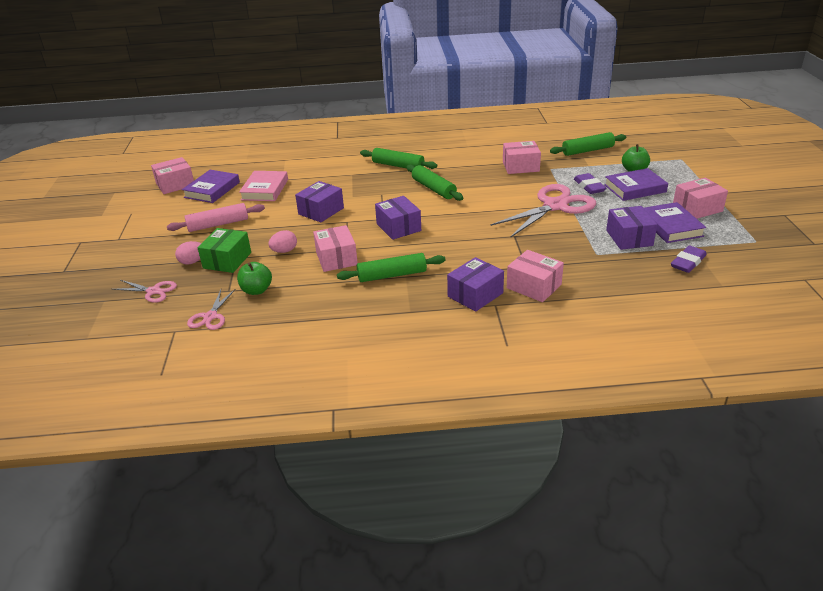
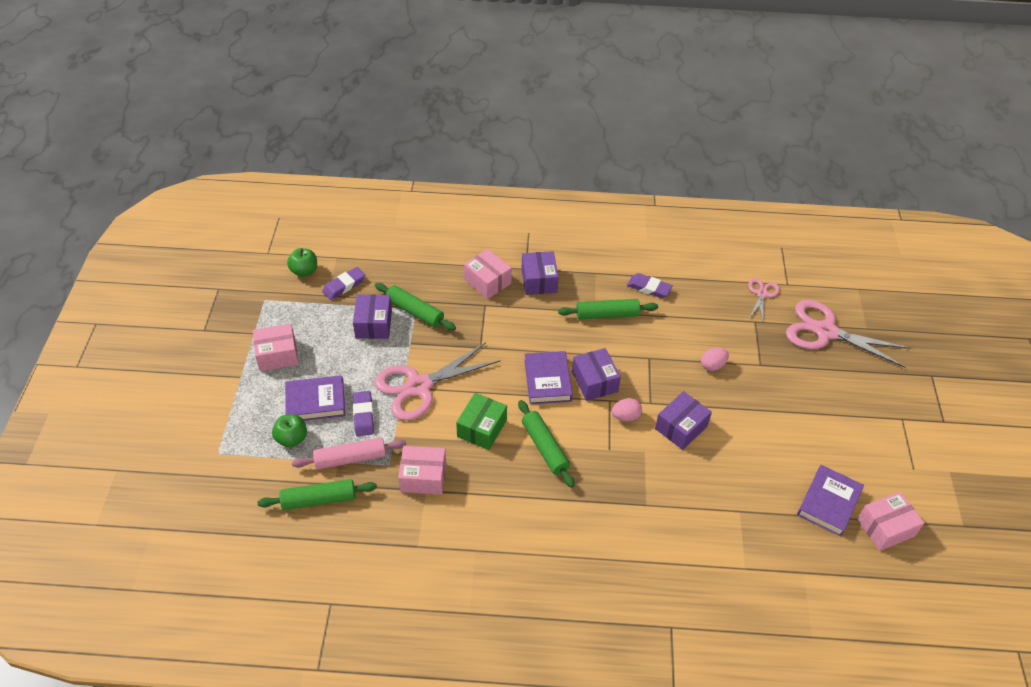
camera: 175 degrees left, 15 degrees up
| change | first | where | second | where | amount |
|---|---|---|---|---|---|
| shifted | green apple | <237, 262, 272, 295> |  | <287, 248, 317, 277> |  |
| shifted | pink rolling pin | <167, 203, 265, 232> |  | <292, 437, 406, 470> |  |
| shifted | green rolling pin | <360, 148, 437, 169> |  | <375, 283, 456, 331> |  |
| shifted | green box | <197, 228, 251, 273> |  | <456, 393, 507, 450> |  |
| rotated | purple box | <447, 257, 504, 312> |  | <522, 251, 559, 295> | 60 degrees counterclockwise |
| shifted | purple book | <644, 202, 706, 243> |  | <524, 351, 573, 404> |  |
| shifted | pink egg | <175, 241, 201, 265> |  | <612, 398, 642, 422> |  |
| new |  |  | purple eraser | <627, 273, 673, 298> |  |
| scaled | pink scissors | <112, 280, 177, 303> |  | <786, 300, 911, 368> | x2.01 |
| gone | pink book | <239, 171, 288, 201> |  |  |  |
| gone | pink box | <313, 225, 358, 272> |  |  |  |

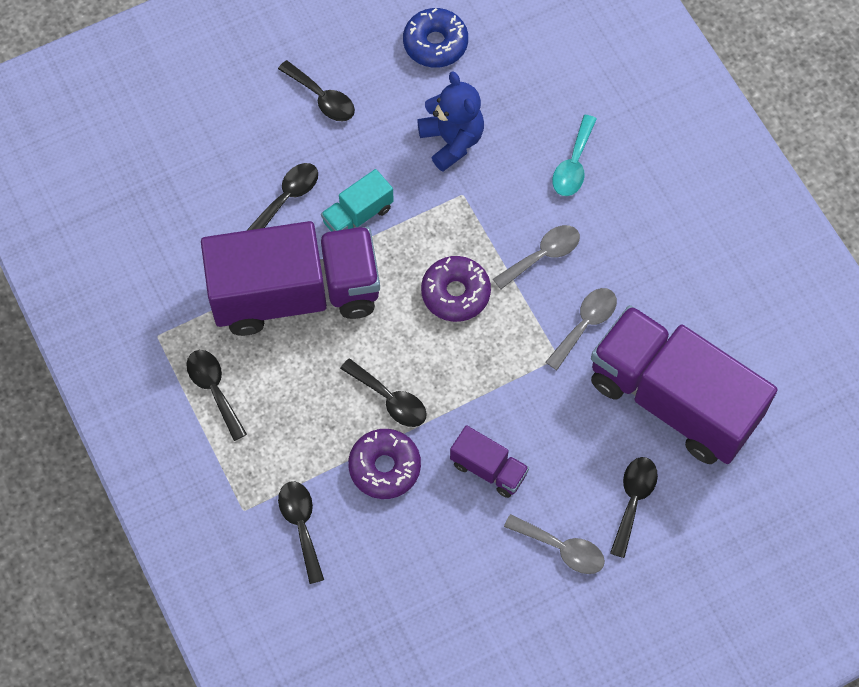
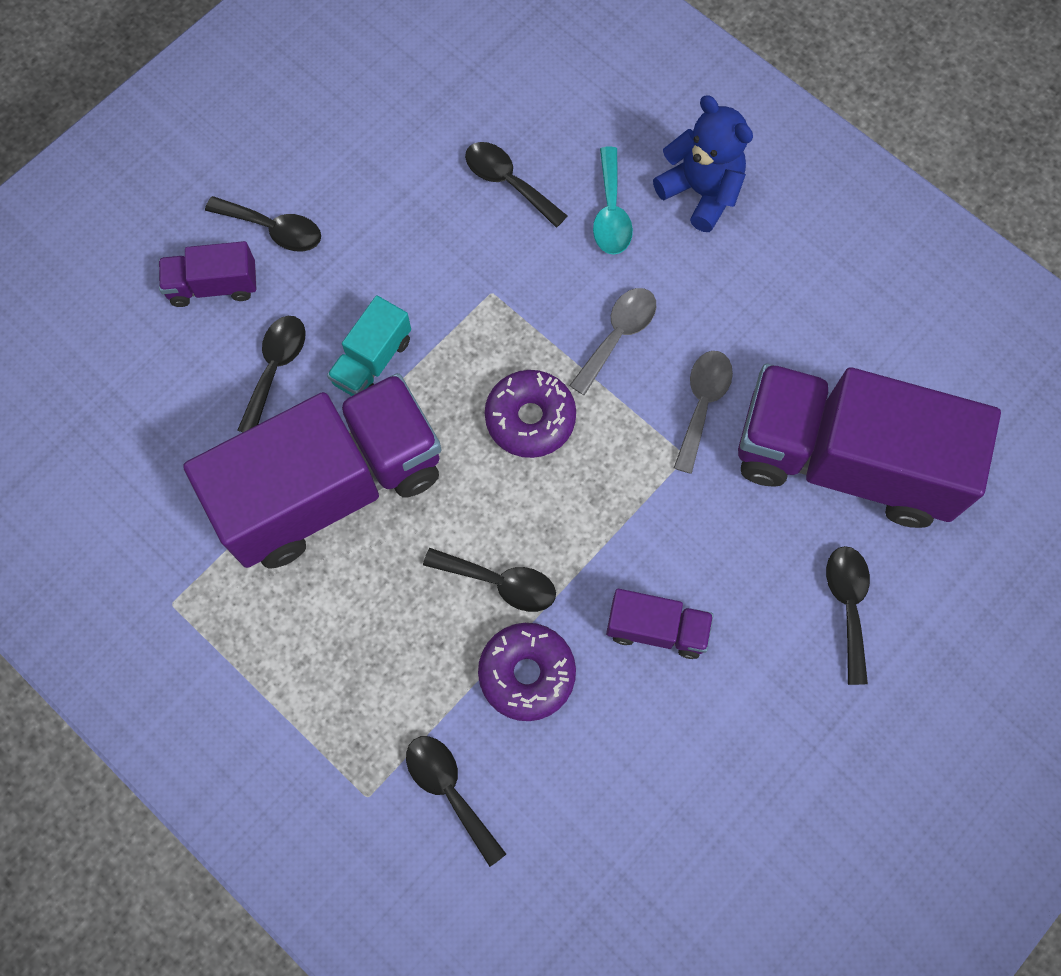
camera: 20 degrees left, 5 degrees up
| change | first | where | second | where | amount |
|---|---|---|---|---|---|
| new |  |  | purple truck | <159, 241, 256, 307> |  |
| shifted | black spoon | <186, 350, 247, 441> |  | <465, 142, 567, 228> |  |
| shifted | blue teddy bear | <417, 71, 484, 172> |  | <653, 95, 753, 232> |  |
| gone | blue donut | <403, 8, 468, 68> |  |  |  |
| gone | grey spoon | <504, 514, 605, 574> |  |  |  |

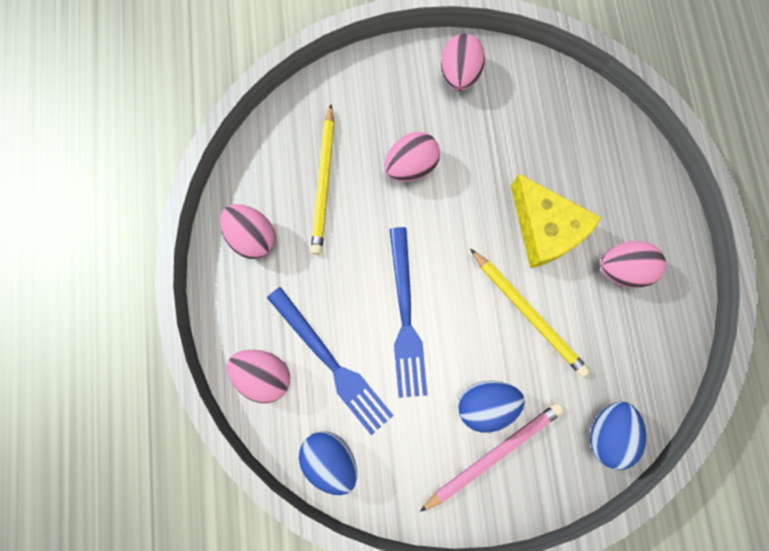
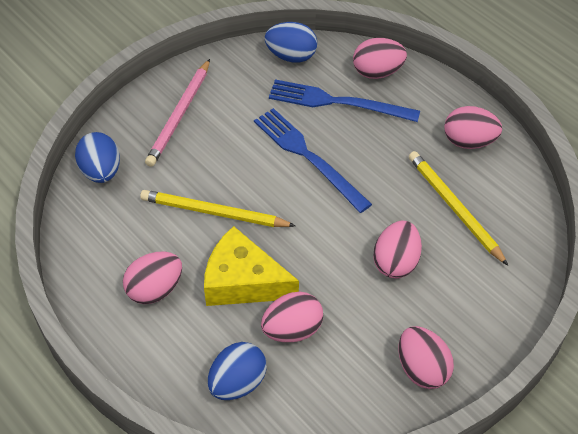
camera: 145 degrees right, 25 degrees down
| change | first | where | second | where | amount |
|---|---|---|---|---|---|
| shifted | blue egg | <458, 381, 525, 433> |  | <208, 342, 267, 400> |  |
| new |  |  | pink egg | <261, 292, 323, 342> |  |

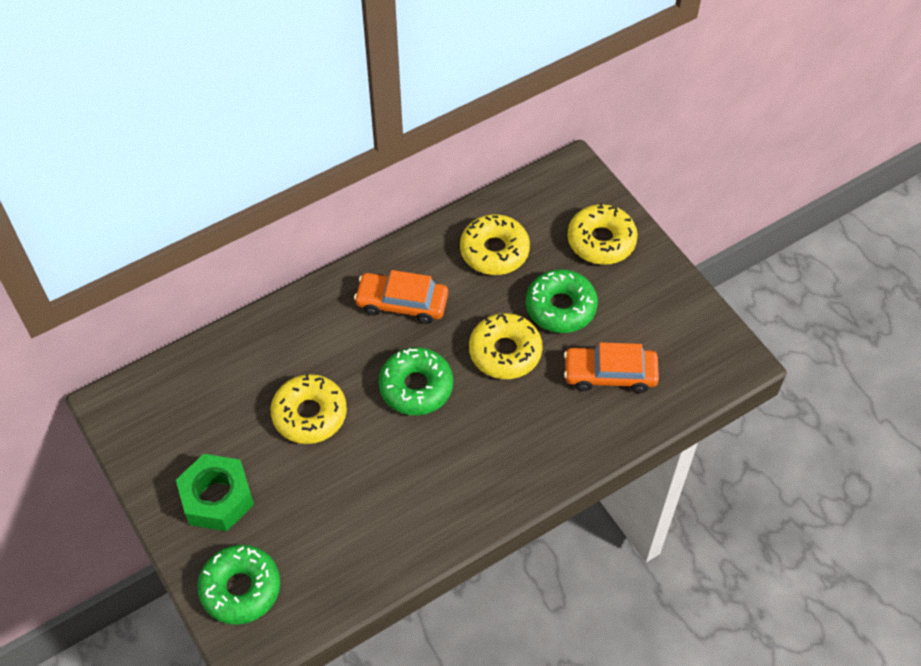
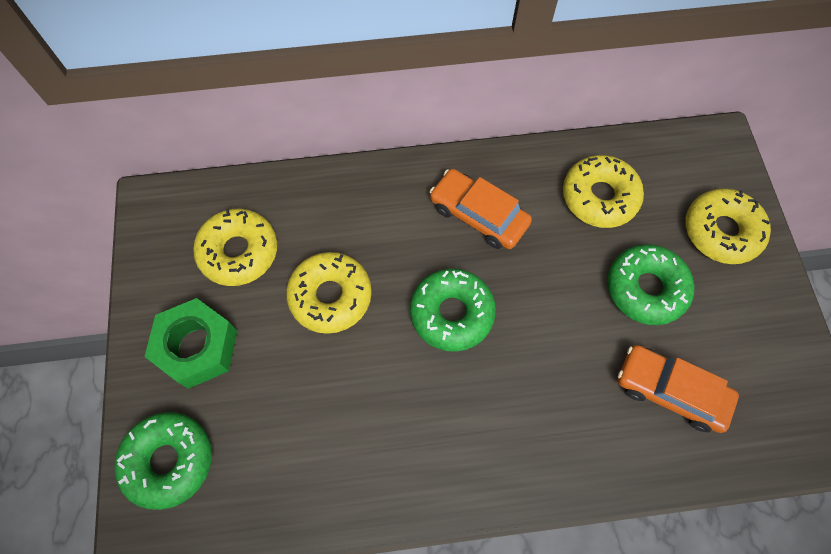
camera: 25 degrees right, 10 degrees up
| change | first | where | second | where | amount |
|---|---|---|---|---|---|
| shifted | yellow donut | <469, 313, 543, 379> |  | <193, 209, 277, 286> |  |

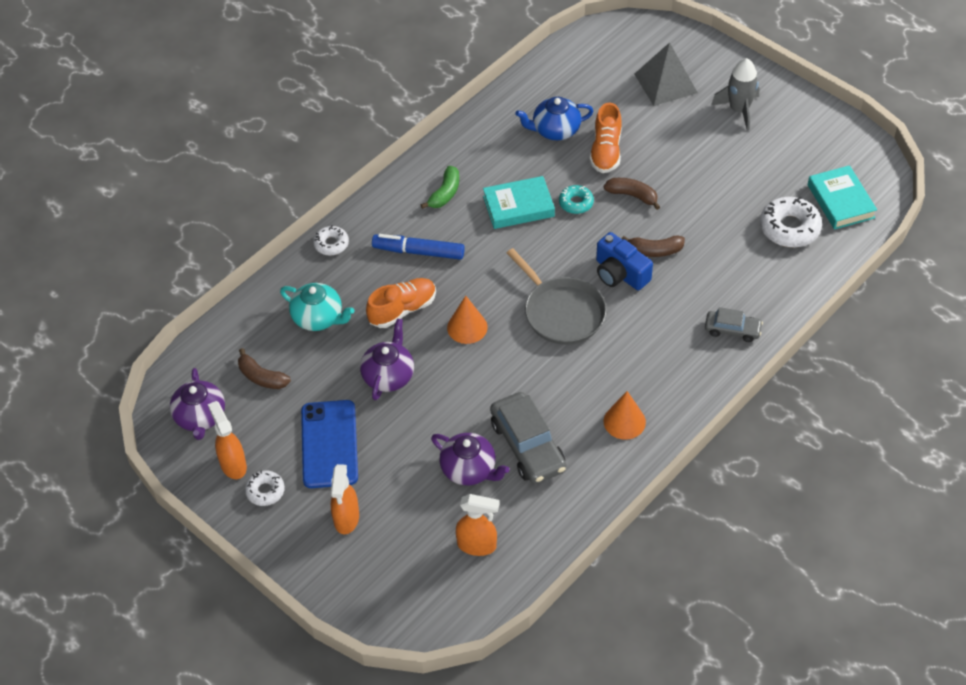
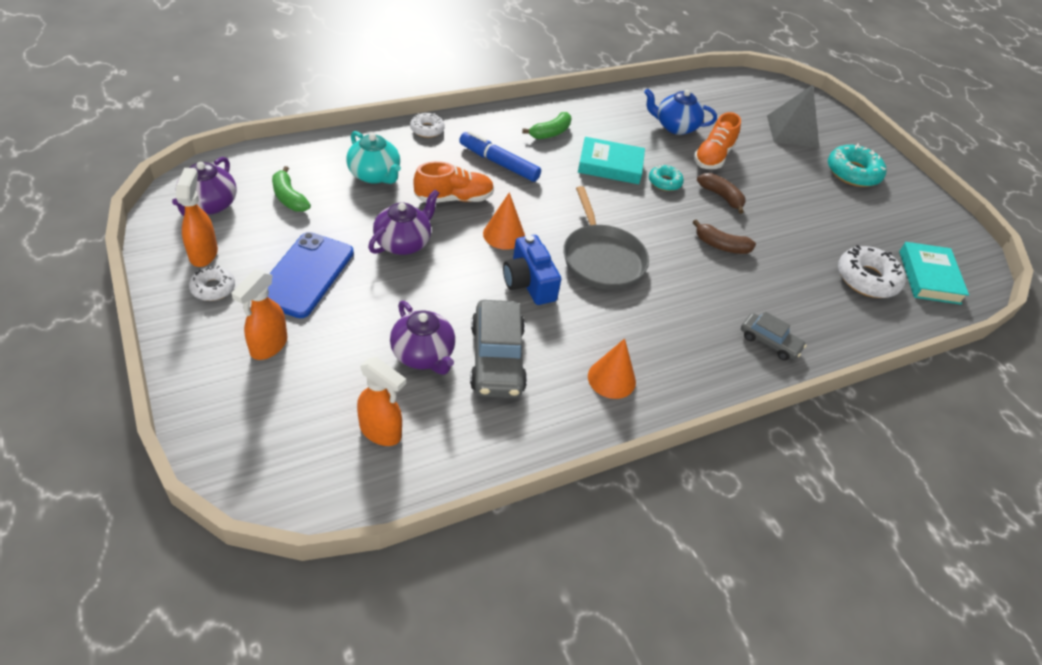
camera: 15 degrees right, 5 degrees down
| change | first | where | second | where | amount |
|---|---|---|---|---|---|
| repainted | brown banana | <238, 348, 291, 389> | green banana | <272, 166, 311, 212> |  |
| shifted | blue camera | <596, 232, 653, 290> |  | <503, 235, 561, 305> |  |
| swapped | grey rocket | <711, 58, 759, 131> | turquoise donut | <828, 144, 886, 187> |  |

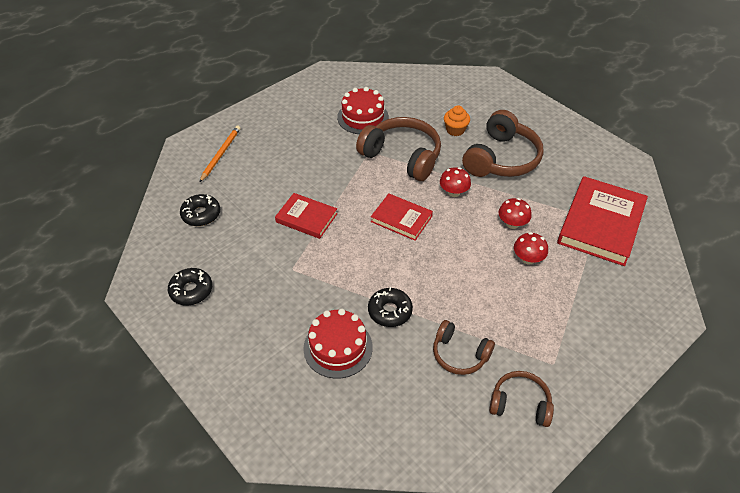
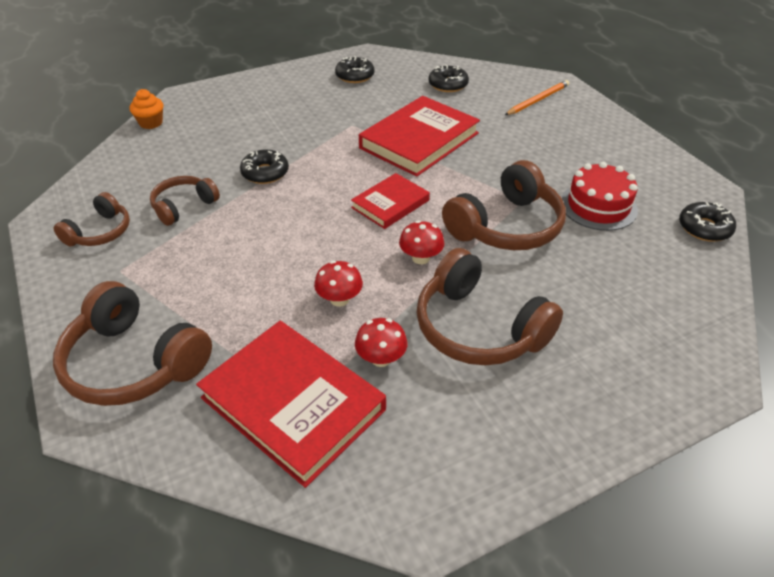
camera: 105 degrees right, 5 degrees down
| change | first | where | second | where | amount |
|---|---|---|---|---|---|
| new |  |  | brown headphones | <53, 281, 212, 406> |  |
| shifted | orange cupcake | <444, 105, 470, 136> |  | <130, 89, 163, 129> |  |
| shifted | red mushroom | <514, 232, 548, 264> |  | <355, 318, 407, 367> |  |
| scaled | red book | <275, 193, 338, 239> |  | <359, 96, 480, 177> | x1.76 |
| rotated | orange pencil | <199, 126, 241, 183> |  | <505, 80, 569, 115> | 75 degrees counterclockwise |
| new |  |  | black donut | <679, 202, 736, 242> |  |
| gone | red cake | <303, 309, 373, 379> |  |  |  |

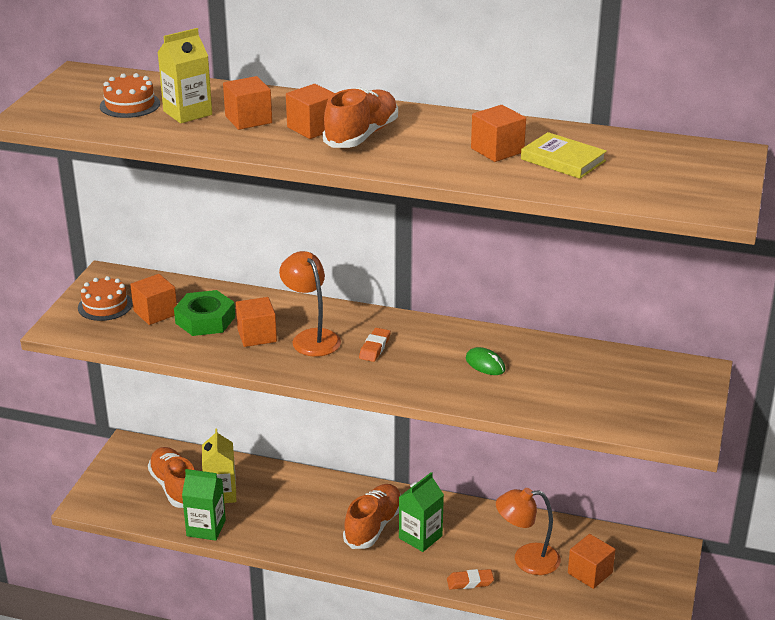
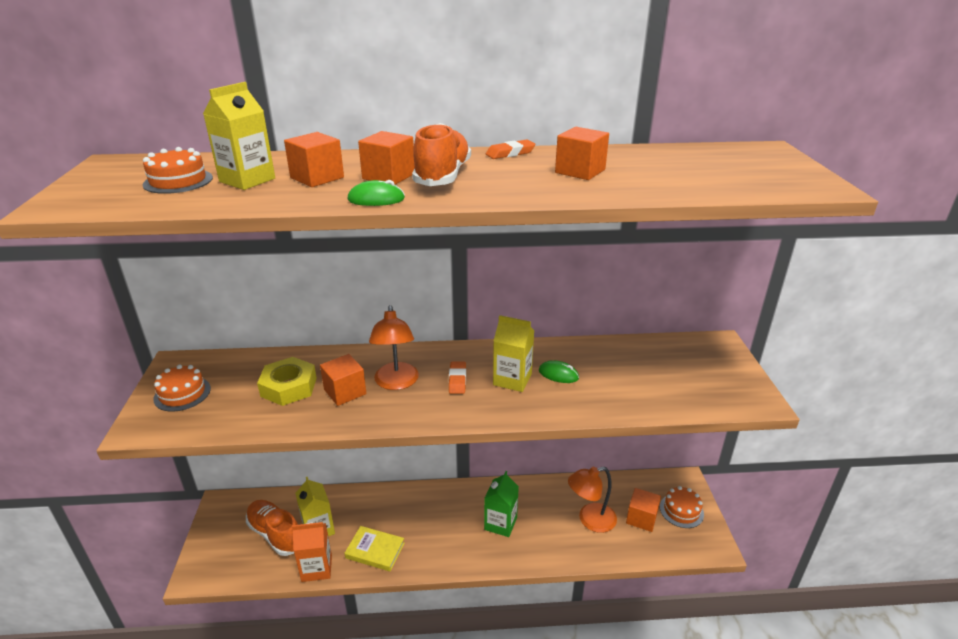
camera: 20 degrees left, 0 degrees up
| change | first | where | second | where | amount |
|---|---|---|---|---|---|
| repainted | green nut | <174, 290, 235, 336> | yellow nut | <257, 357, 317, 406> |  |
| repainted | green carton | <182, 469, 226, 541> | orange carton | <292, 522, 332, 582> |  |
| shifted | yellow book | <521, 132, 607, 179> |  | <345, 526, 405, 571> |  |
| new |  |  | green mouse | <348, 180, 405, 206> |  |
| rotated | orange lamp | <279, 251, 341, 357> |  | <369, 305, 419, 390> | 135 degrees counterclockwise |
| shifted | orange eraser | <447, 569, 494, 590> |  | <486, 140, 536, 159> |  |
| new |  |  | yellow carton | <493, 315, 534, 392> |  |
| new |  |  | orange cake | <660, 486, 704, 528> |  |
| gone | orange cube | <130, 274, 177, 325> |  |  |  |
| gone | orange shoe | <343, 484, 401, 549> |  |  |  |

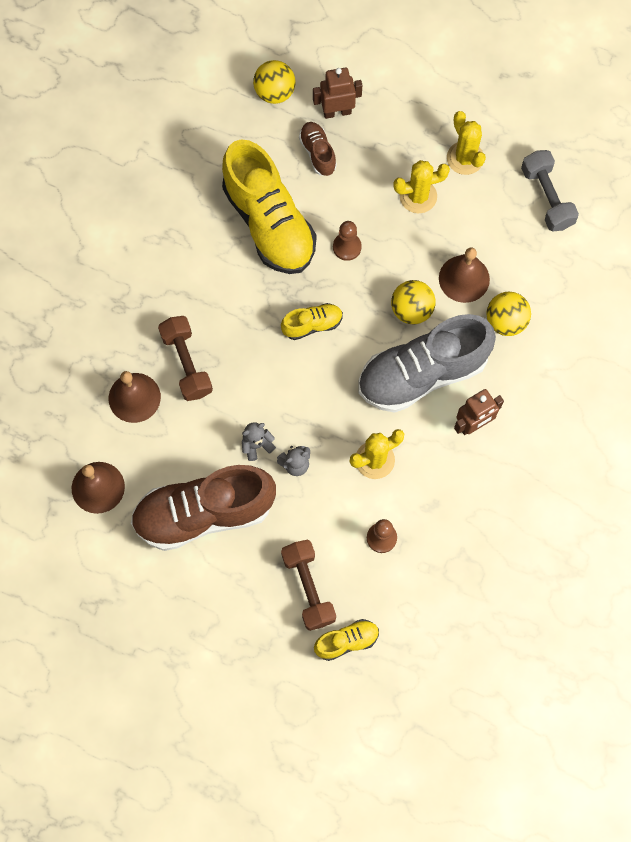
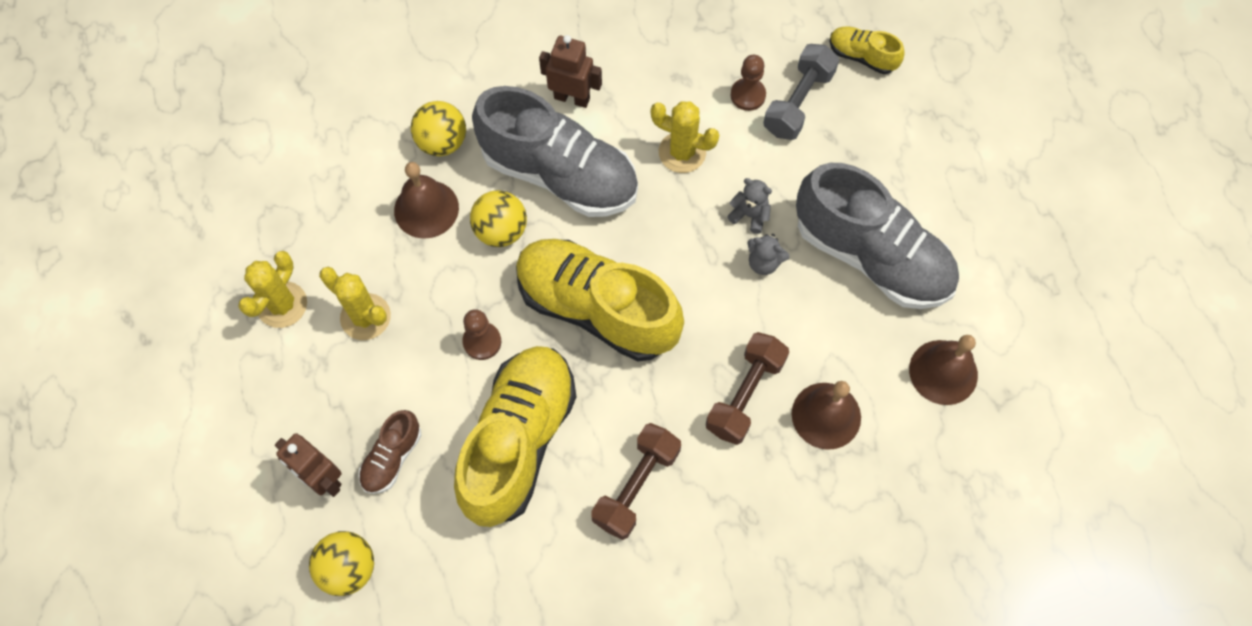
camera: 130 degrees left, 5 degrees down
| change | first | where | second | where | amount |
|---|---|---|---|---|---|
| scaled | yellow shoe | <281, 303, 343, 340> |  | <516, 239, 684, 361> | x2.20 |
| shifted | brown dumbbell | <281, 540, 336, 631> |  | <591, 423, 681, 540> |  |
| shifted | grey dumbbell | <521, 150, 579, 232> |  | <763, 44, 839, 140> |  |
| repainted | brown shoe | <131, 465, 276, 551> | grey shoe | <796, 163, 959, 309> |  |

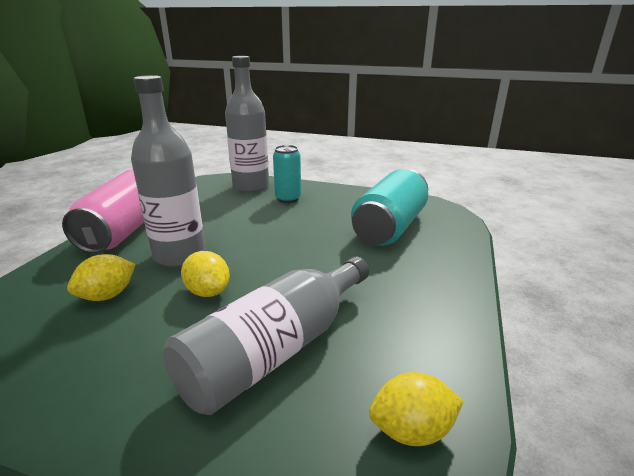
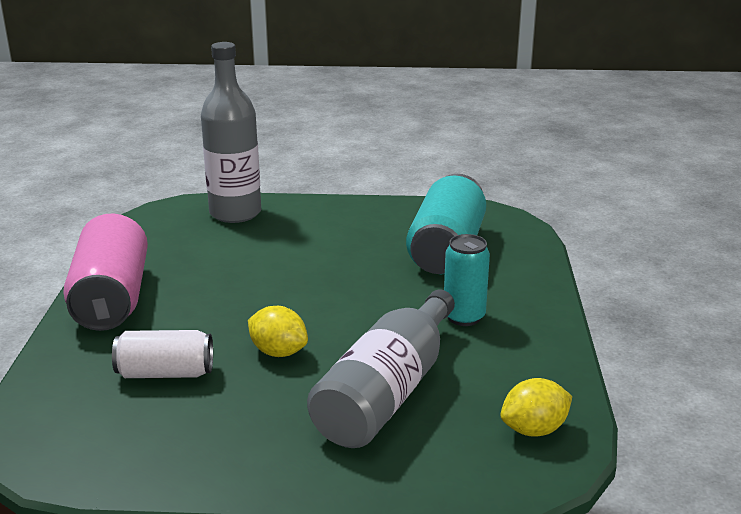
camera: 15 degrees left, 0 degrees up
| change | first | where | second | where | amount |
|---|---|---|---|---|---|
| swapped | yellow lemon | <67, 254, 136, 301> | white can | <112, 330, 213, 378> |  |
| shifted | turquoise can | <273, 145, 301, 203> |  | <444, 234, 490, 326> |  |
| gone | grey bottle | <131, 75, 206, 267> |  |  |  |

